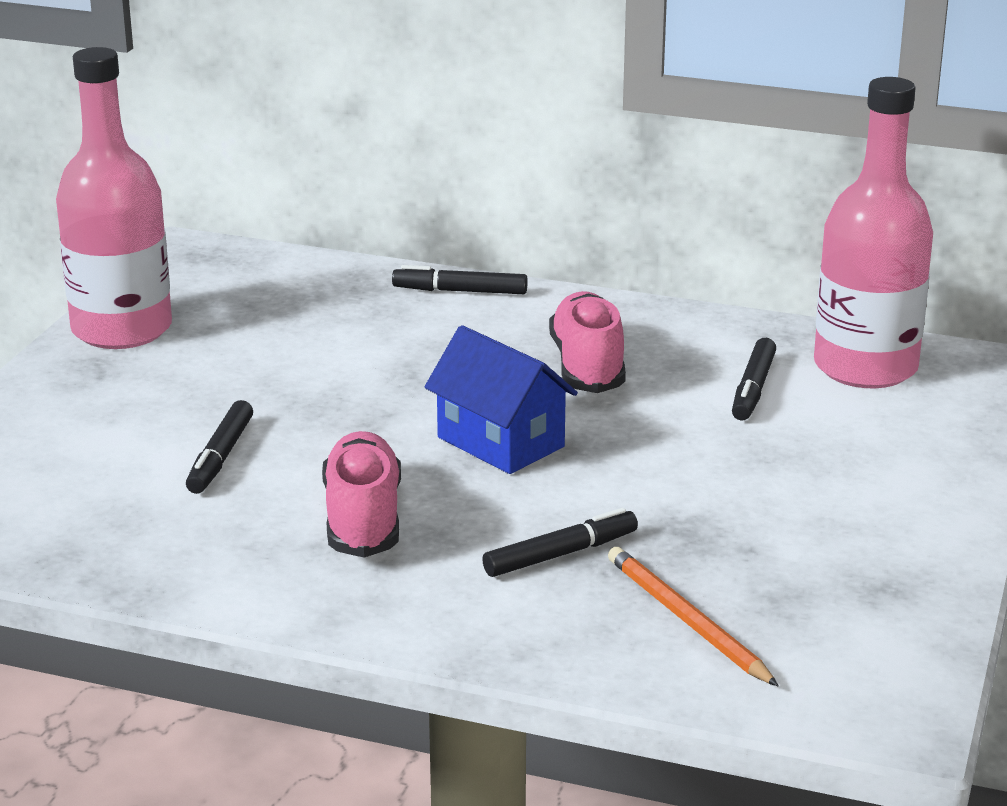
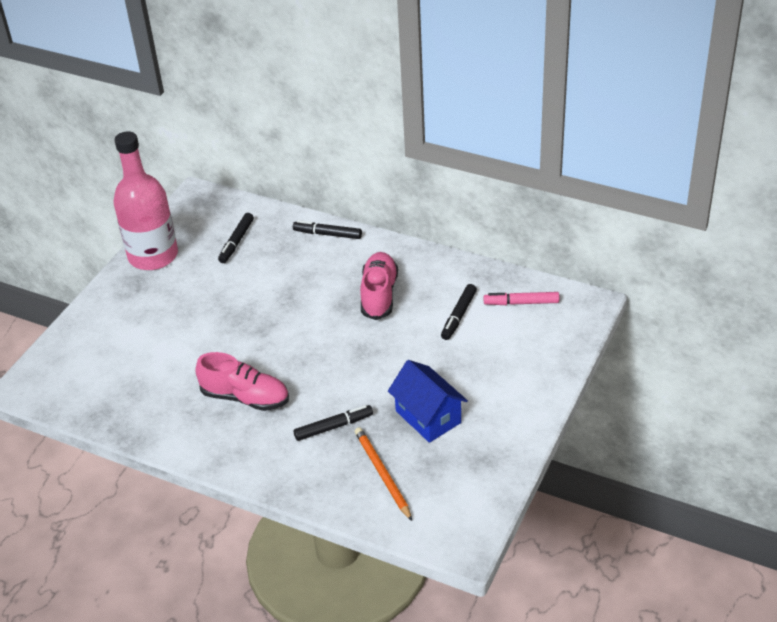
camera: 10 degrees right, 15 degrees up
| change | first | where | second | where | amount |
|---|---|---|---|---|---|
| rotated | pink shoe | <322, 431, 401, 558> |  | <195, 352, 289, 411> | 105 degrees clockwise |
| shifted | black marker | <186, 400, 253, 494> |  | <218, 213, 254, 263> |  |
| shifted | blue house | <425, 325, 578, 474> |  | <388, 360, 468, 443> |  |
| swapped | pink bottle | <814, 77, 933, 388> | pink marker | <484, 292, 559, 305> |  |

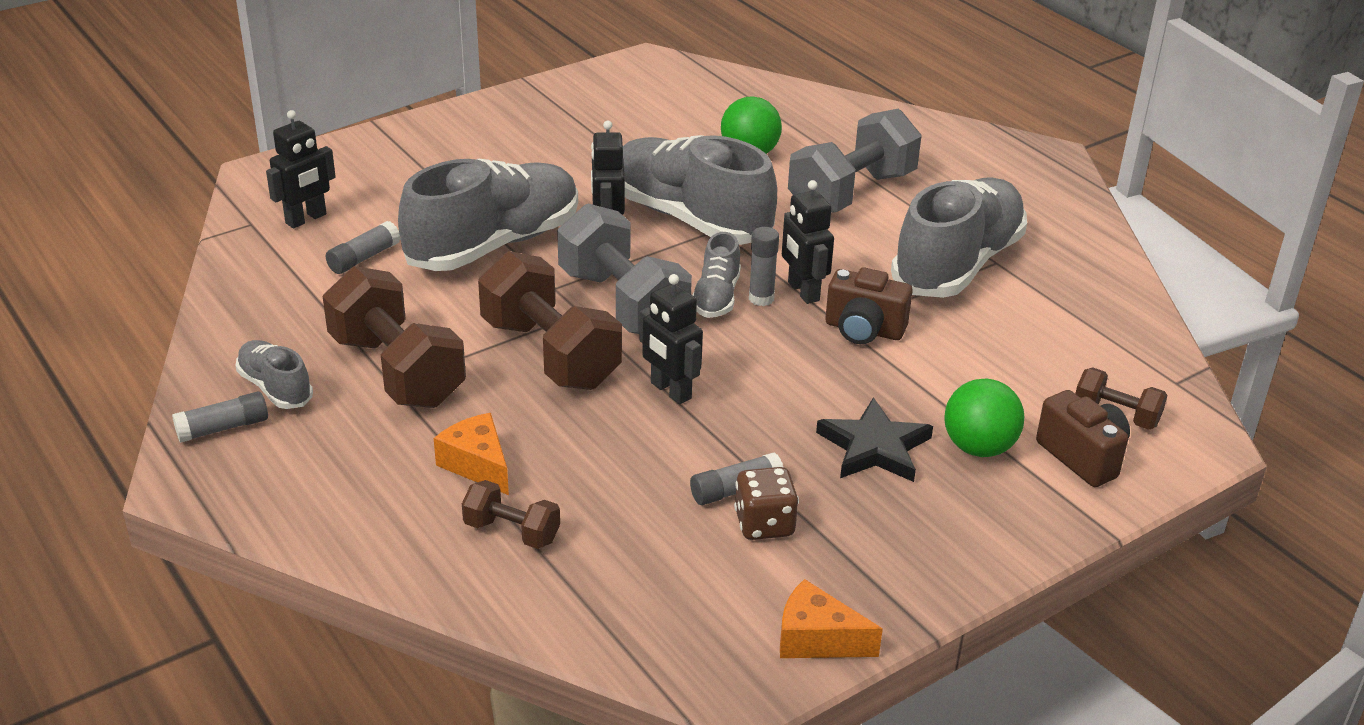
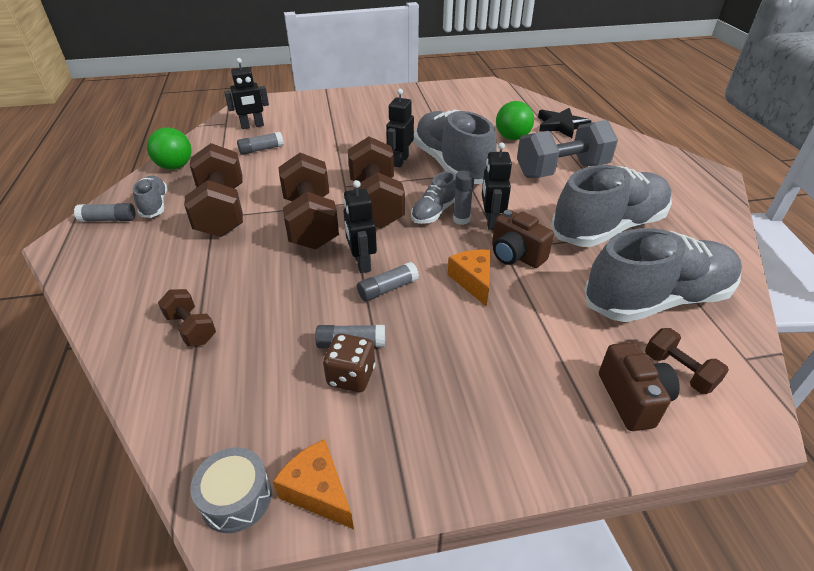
camera: 25 degrees right, 5 degrees up
| change | first | where | second | where | amount |
|---|---|---|---|---|---|
| shifted | green ball | <944, 378, 1024, 457> |  | <147, 128, 192, 170> |  |
| new |  |  | grey drum | <190, 447, 272, 533> |  |
| repainted | grey dumbbell | <557, 203, 692, 334> | brown dumbbell | <348, 136, 405, 229> |  |
| new |  |  | grey glue stick | <357, 262, 419, 302> |  |
| shifted | orange cheese | <434, 413, 509, 495> |  | <448, 250, 491, 307> |  |
| shifted | black star | <816, 397, 933, 482> |  | <538, 108, 591, 138> |  |
| shifted | grey shoe | <398, 159, 578, 271> |  | <584, 228, 742, 322> |  |

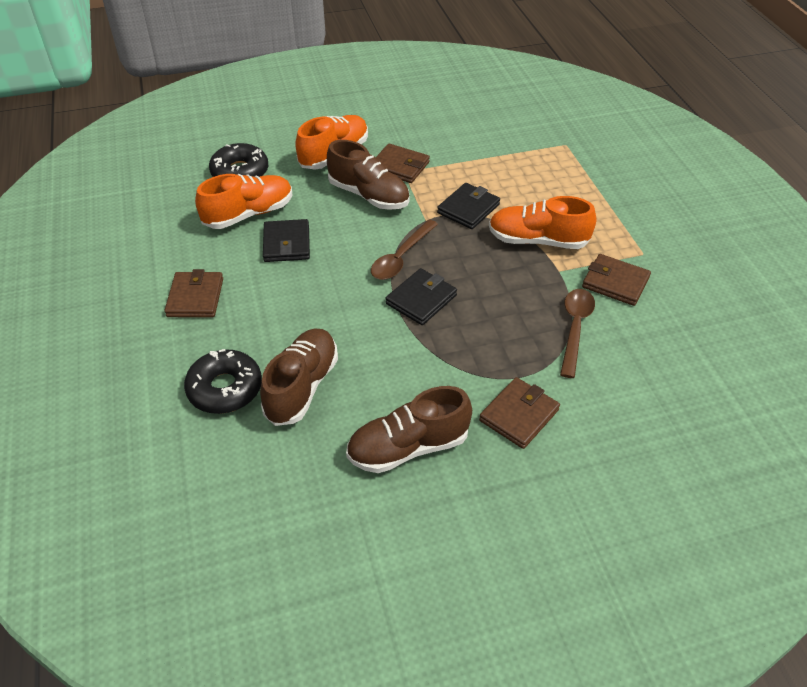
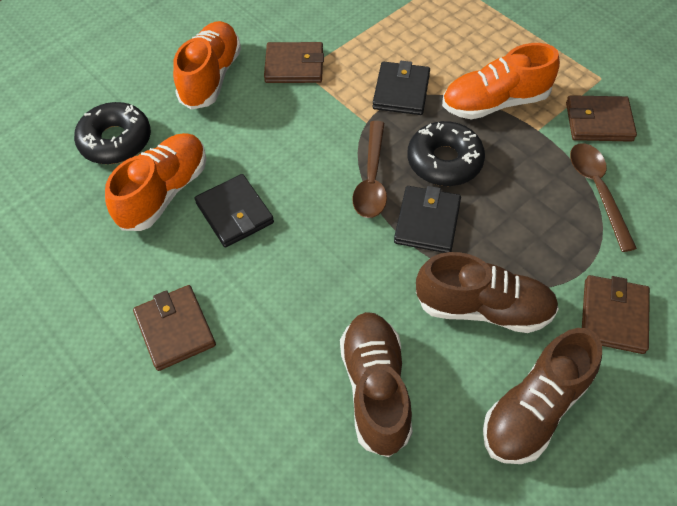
camera: 25 degrees left, 10 degrees up
| change | first | where | second | where | amount |
|---|---|---|---|---|---|
| shifted | black donut | <184, 349, 262, 414> |  | <407, 121, 485, 186> |  |
| shifted | brown shoe | <327, 140, 409, 210> |  | <416, 252, 559, 333> |  |

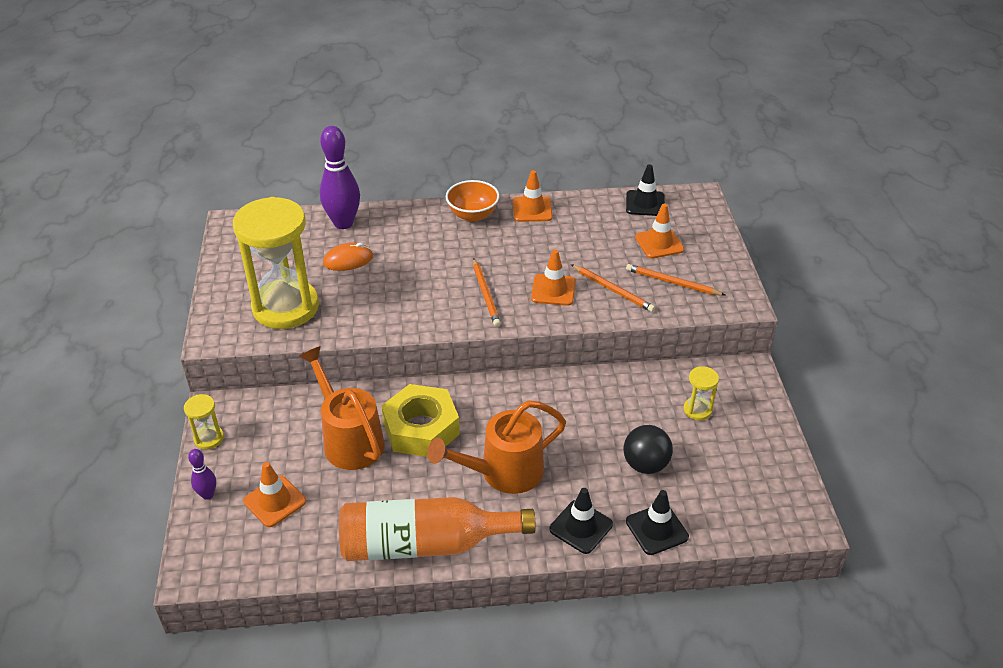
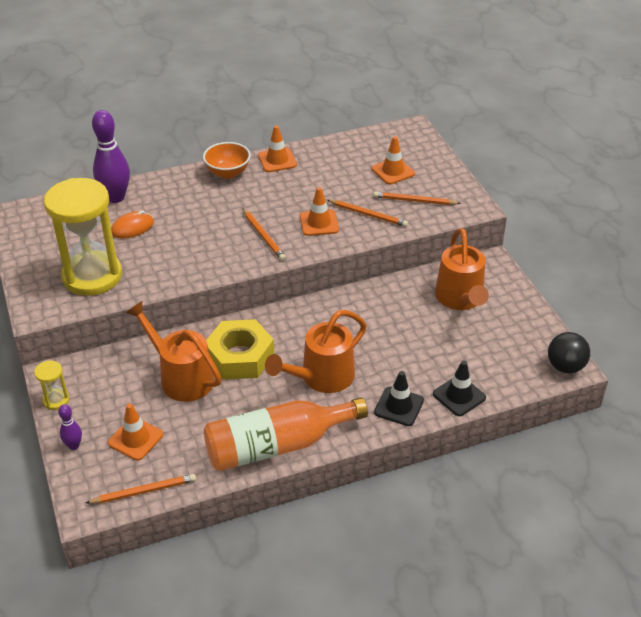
camera: 15 degrees left, 0 degrees up
| change | first | where | second | where | amount |
|---|---|---|---|---|---|
| new |  |  | orange pencil | <86, 474, 196, 504> |  |
| swapped | yellow hourglass | <683, 366, 719, 420> | orange watering can | <435, 228, 489, 310> |  |
| shifted | black ball | <623, 425, 673, 474> |  | <548, 332, 590, 373> |  |
| gone | black traffic cone | <626, 164, 665, 216> |  |  |  |

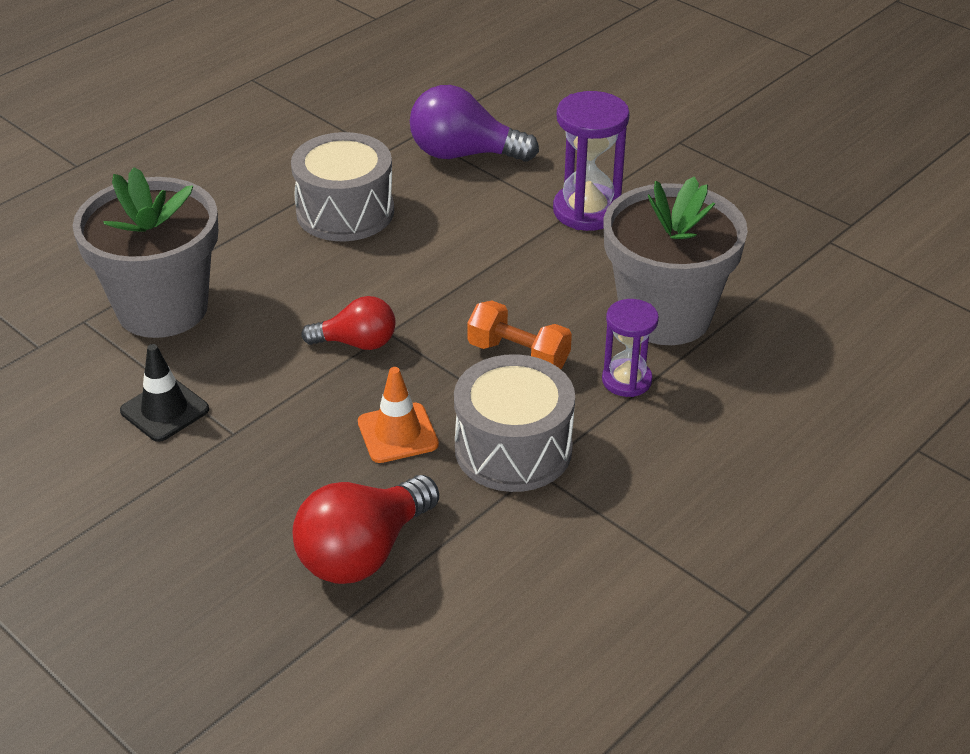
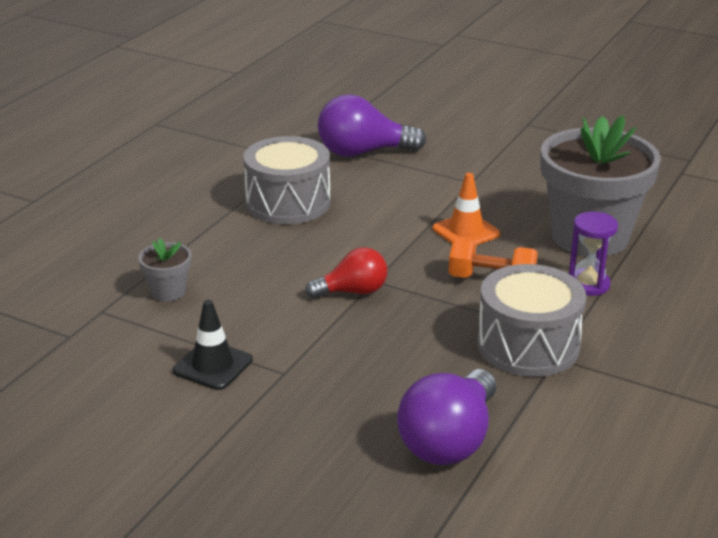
camera: 15 degrees left, 10 degrees down
| change | first | where | second | where | amount |
|---|---|---|---|---|---|
| scaled | grey flower pot | <72, 167, 218, 338> |  | <138, 238, 191, 302> | x0.42 |
| repainted | red light bulb | <293, 475, 439, 584> | purple light bulb | <397, 369, 496, 465> |  |
| shifted | orange traffic cone | <358, 367, 439, 463> |  | <433, 173, 500, 245> |  |
| gone | purple hourglass | <553, 91, 630, 231> |  |  |  |

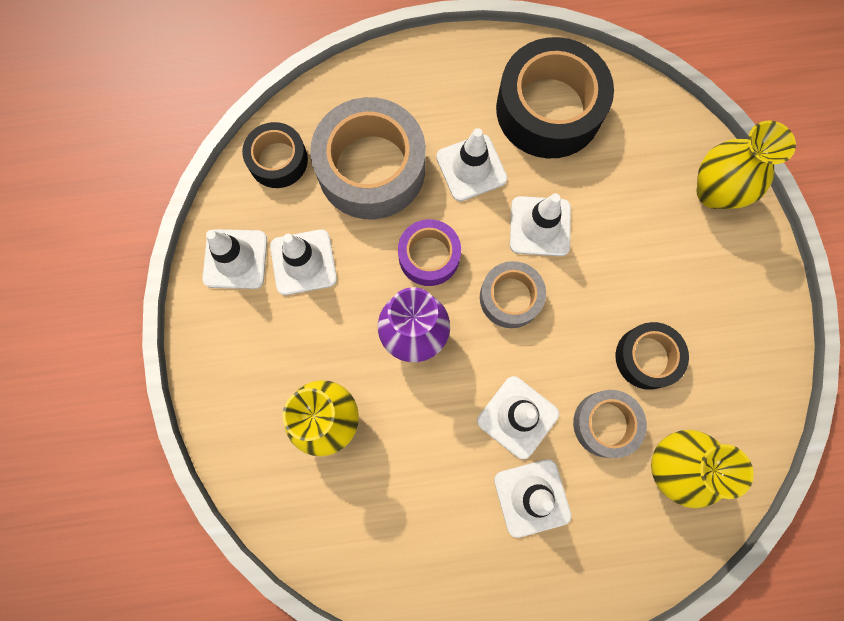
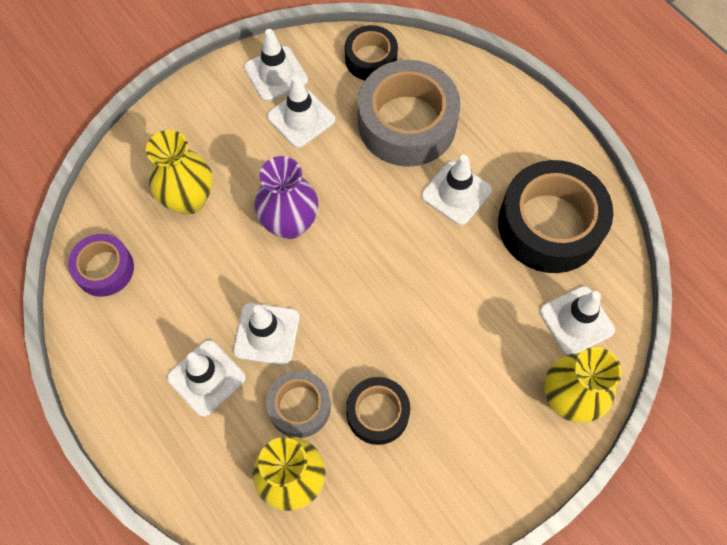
camera: 60 degrees right, 10 degrees down
| change | first | where | second | where | amount |
|---|---|---|---|---|---|
| shifted | purple tape | <398, 219, 461, 286> |  | <68, 234, 134, 297> |  |
| shifted | white traffic cone | <510, 193, 571, 256> |  | <540, 286, 615, 355> |  |
| gone | grey tape | <480, 261, 546, 328> |  |  |  |

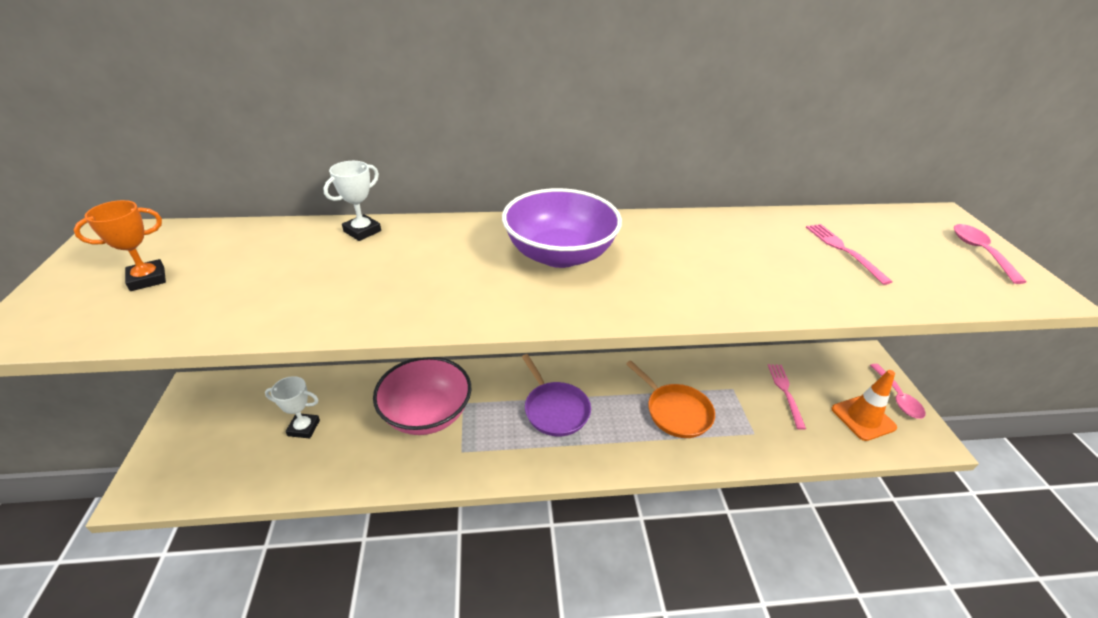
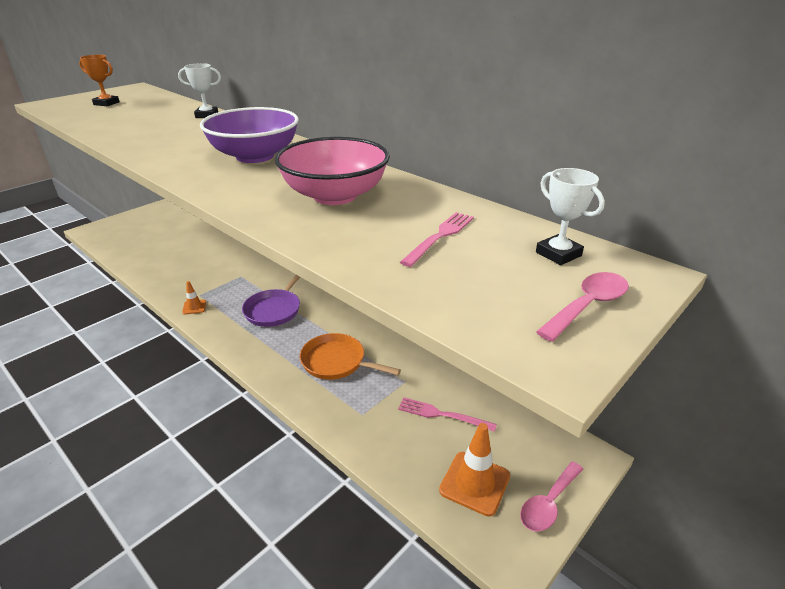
camera: 50 degrees right, 5 degrees down
| change | first | where | second | where | amount |
|---|---|---|---|---|---|
| new |  |  | orange traffic cone | <182, 281, 206, 314> |  |
| shifted | pink bowl | <373, 357, 471, 435> |  | <274, 137, 390, 205> |  |
| rotated | orange pan | <626, 360, 715, 438> |  | <300, 333, 401, 380> | 105 degrees clockwise |
| rotated | pink fork | <768, 364, 806, 430> |  | <398, 397, 497, 432> | 120 degrees counterclockwise |
| shifted | white trophy | <265, 376, 320, 439> |  | <536, 168, 605, 265> |  |

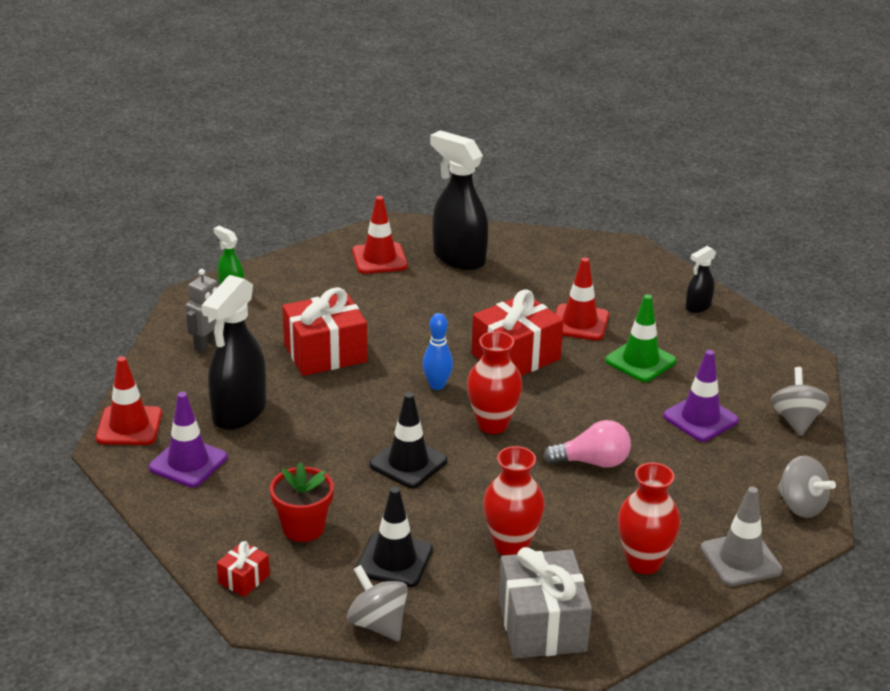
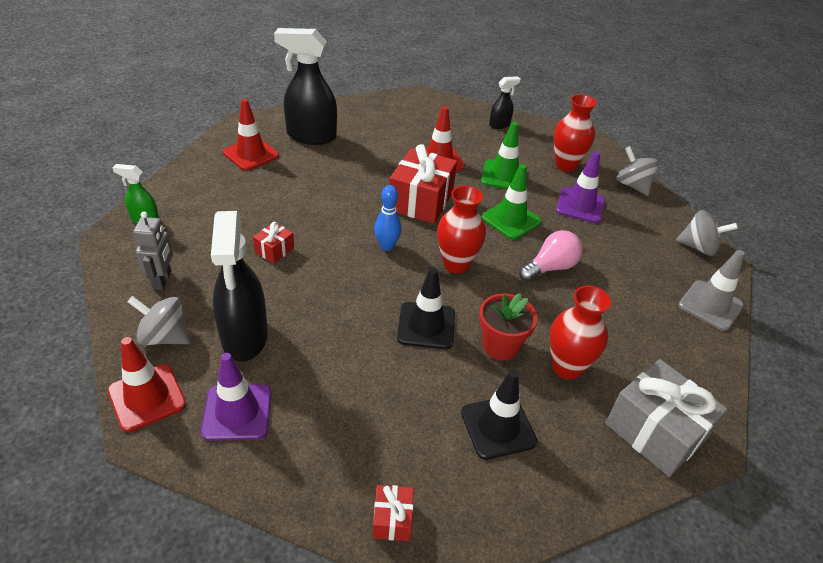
camera: 35 degrees left, 10 degrees up
| change | first | where | second | where | amount |
|---|---|---|---|---|---|
| shifted | grey spinning top | <347, 565, 408, 641> |  | <127, 296, 190, 345> |  |
| scaled | red gift | <282, 287, 367, 376> |  | <253, 222, 294, 264> | x0.48 |
| shifted | red flower pot | <270, 462, 334, 542> |  | <479, 293, 537, 360> |  |
| new |  |  | green traffic cone | <482, 164, 541, 240> |  |
| rotated | black spray bottle | <685, 246, 716, 313> |  | <489, 76, 521, 129> | 135 degrees counterclockwise |
| shifted | red vase | <618, 462, 680, 574> |  | <554, 94, 597, 172> |  |

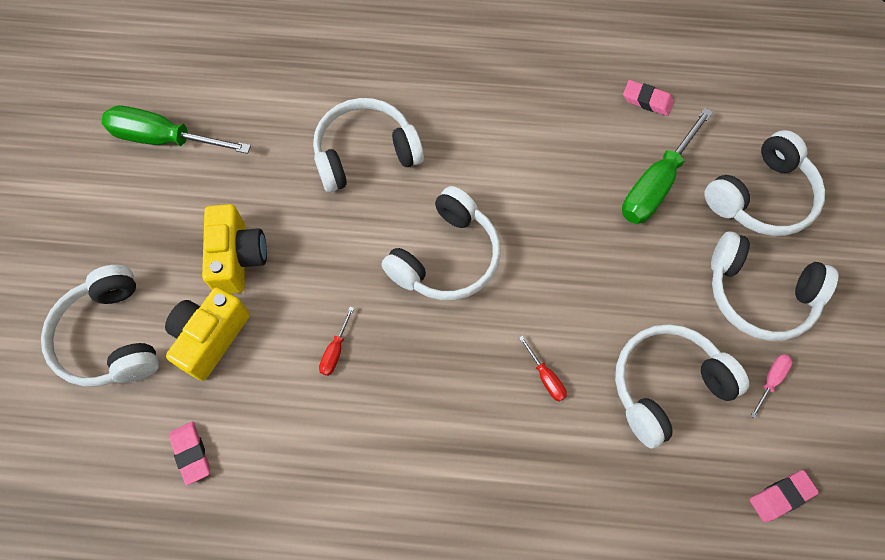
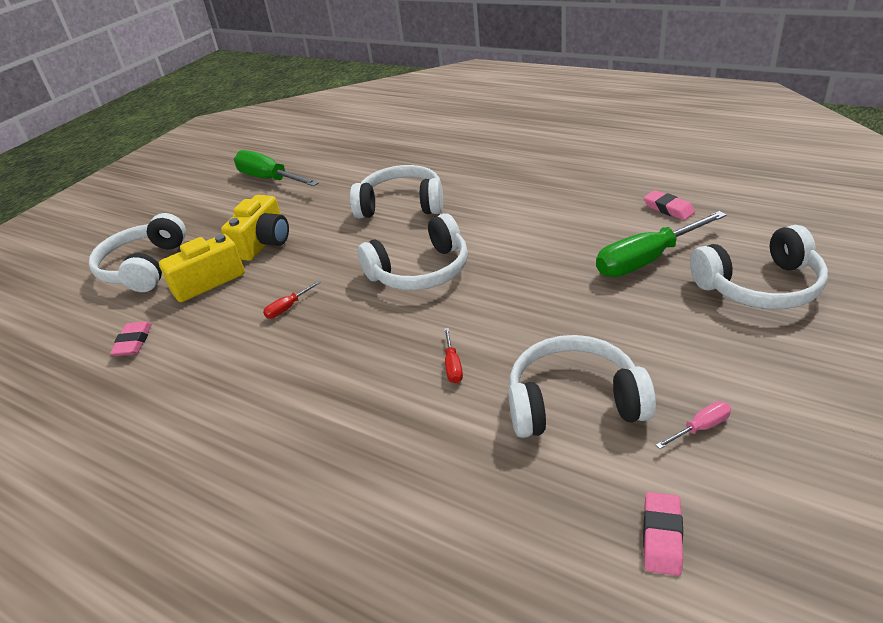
camera: 30 degrees right, 30 degrees down
| change | first | where | second | where | amount |
|---|---|---|---|---|---|
| rotated | pink eraser | <750, 470, 819, 522> |  | <643, 492, 683, 576> | 75 degrees counterclockwise |
| gone | white headphones | <711, 231, 839, 341> |  |  |  |

